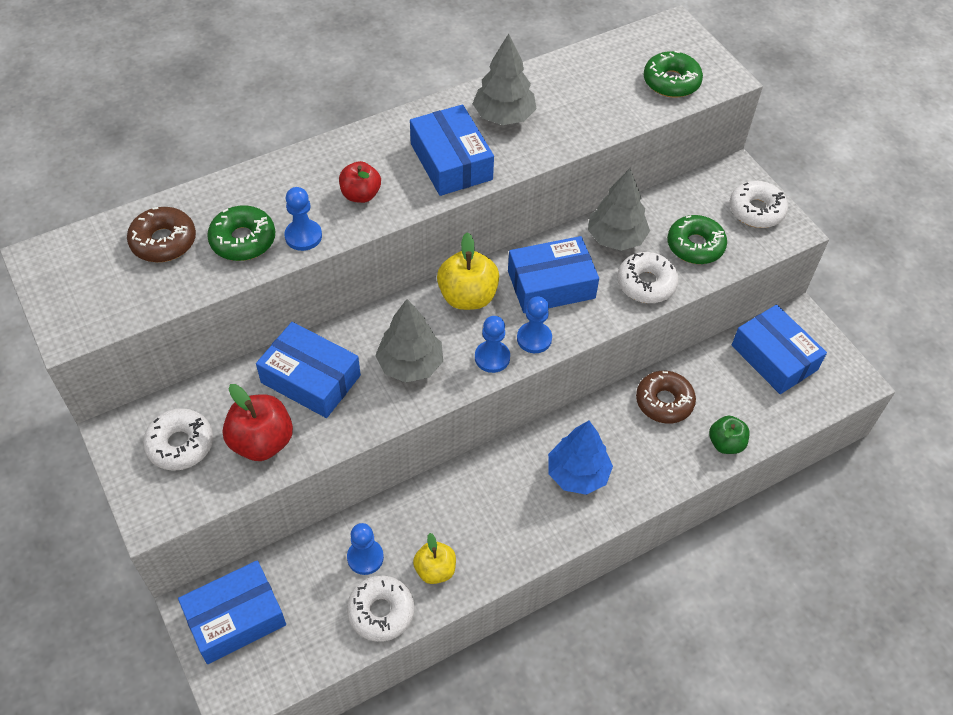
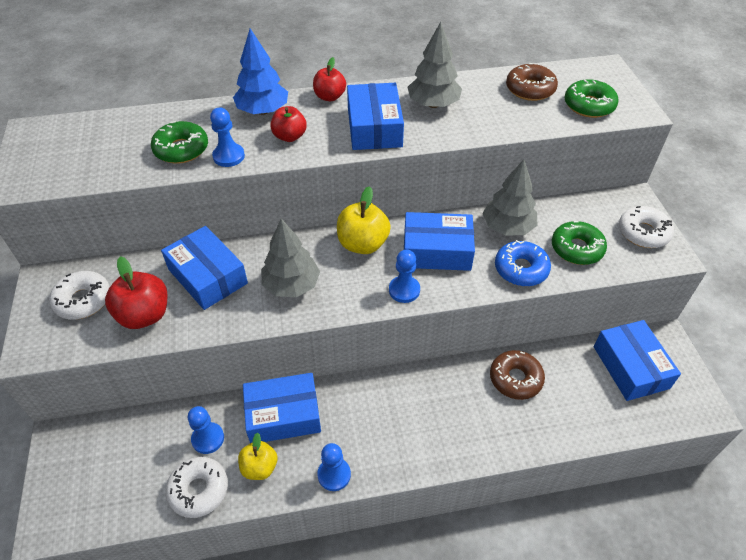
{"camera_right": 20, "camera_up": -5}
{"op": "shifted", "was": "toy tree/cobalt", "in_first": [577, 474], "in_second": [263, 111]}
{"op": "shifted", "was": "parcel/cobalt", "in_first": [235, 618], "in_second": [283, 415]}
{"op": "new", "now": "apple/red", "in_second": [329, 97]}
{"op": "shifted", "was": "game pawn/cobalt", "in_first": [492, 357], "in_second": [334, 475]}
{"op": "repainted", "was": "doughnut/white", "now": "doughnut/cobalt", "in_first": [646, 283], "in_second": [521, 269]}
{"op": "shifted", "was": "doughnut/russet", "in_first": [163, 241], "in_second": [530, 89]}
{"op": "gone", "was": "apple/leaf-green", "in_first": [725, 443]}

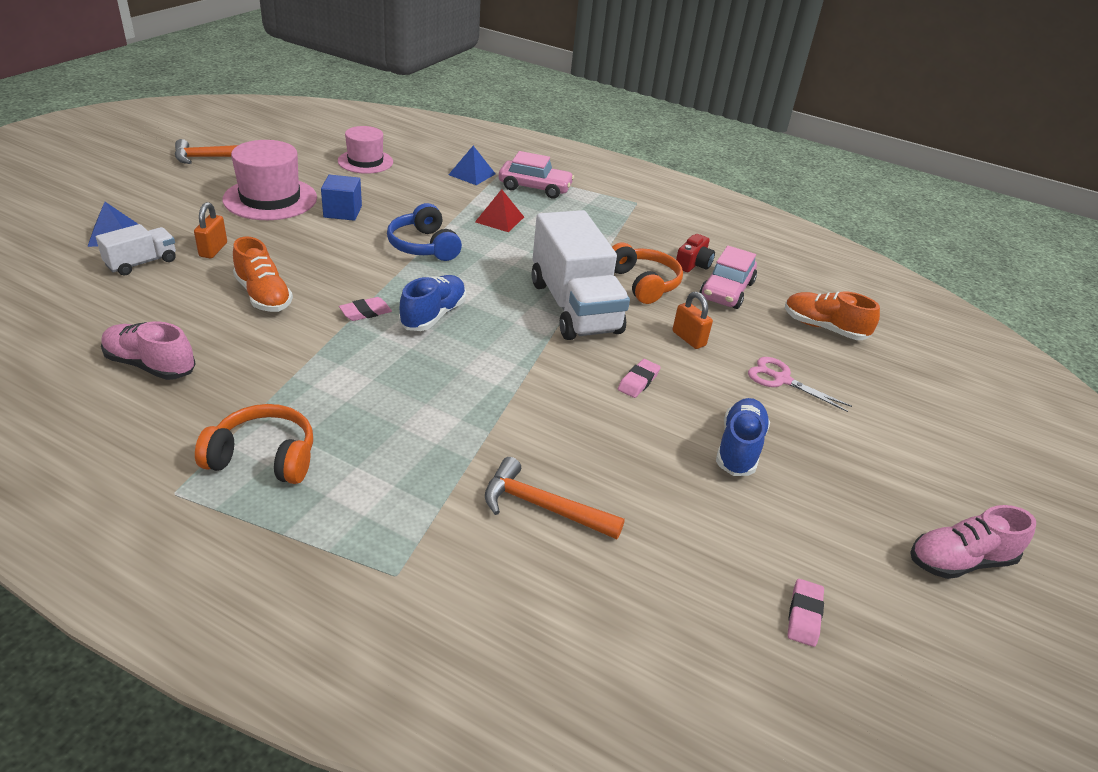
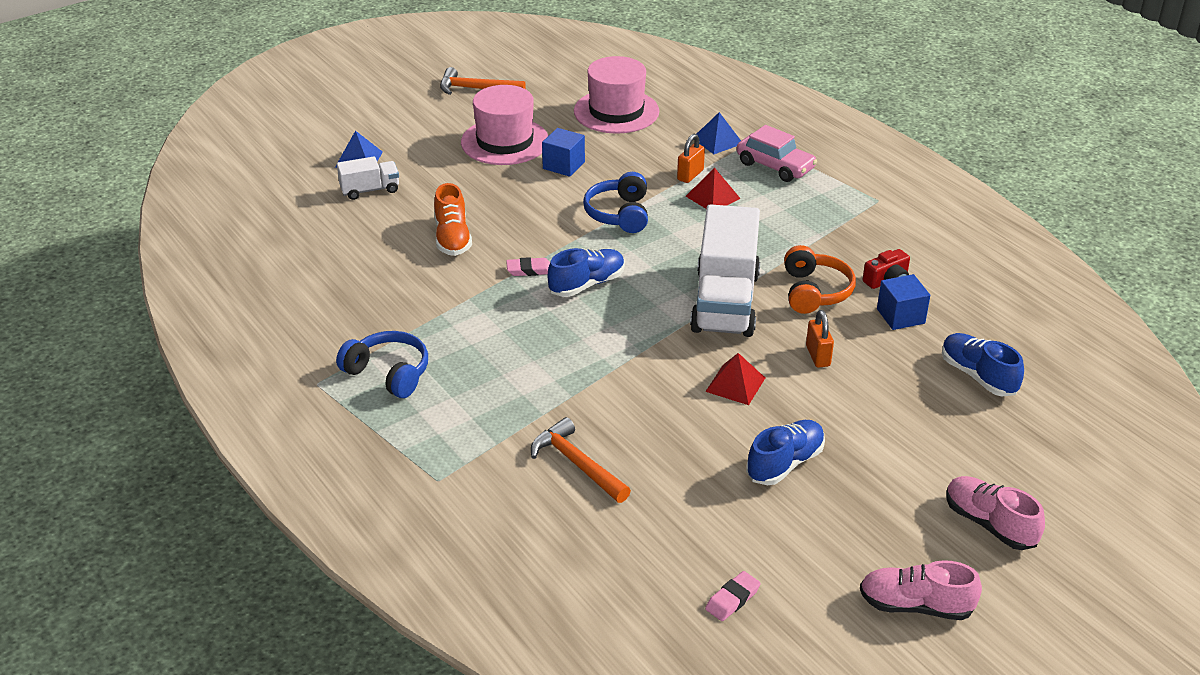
{"camera_right": 30, "camera_up": 0}
{"op": "repainted", "was": "over-ear headphones/orange", "now": "over-ear headphones/cobalt", "in_first": [263, 457], "in_second": [388, 373]}
{"op": "scaled", "was": "tall hat/rosy", "in_first": [365, 161], "in_second": [616, 111], "ratio": 1.5}
{"op": "shifted", "was": "small lock/orange", "in_first": [213, 250], "in_second": [690, 175]}
{"op": "swapped", "was": "gum eraser/rosy", "now": "solid pyramid/red", "in_first": [638, 381], "in_second": [735, 384]}
{"op": "swapped", "was": "automobile/rosy", "now": "block/cobalt", "in_first": [726, 291], "in_second": [900, 316]}
{"op": "repainted", "was": "lace-up shoe/orange", "now": "lace-up shoe/cobalt", "in_first": [824, 328], "in_second": [978, 376]}
{"op": "shifted", "was": "lace-up shoe/rosy", "in_first": [150, 365], "in_second": [989, 524]}
{"op": "gone", "was": "scissors/rosy", "in_first": [781, 379]}

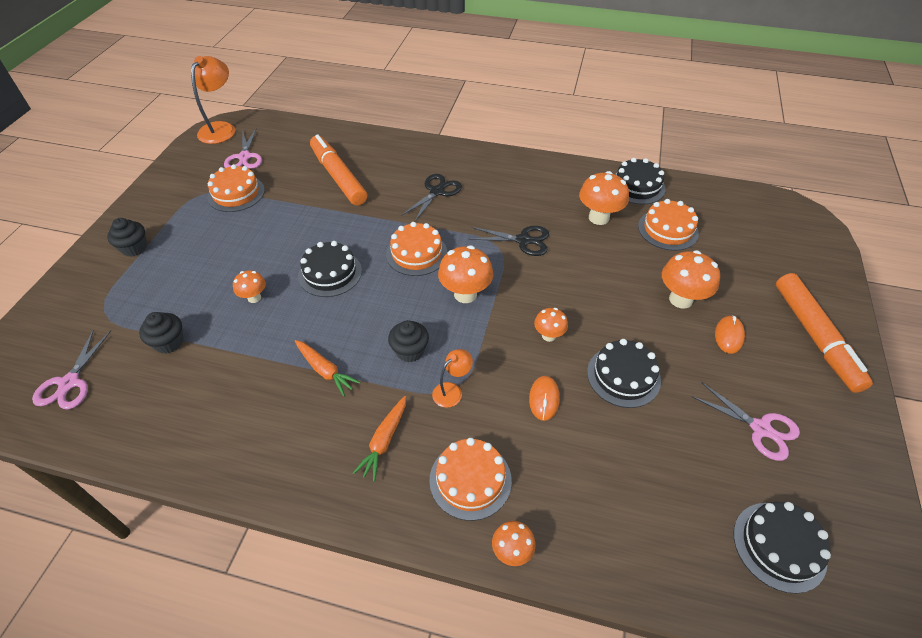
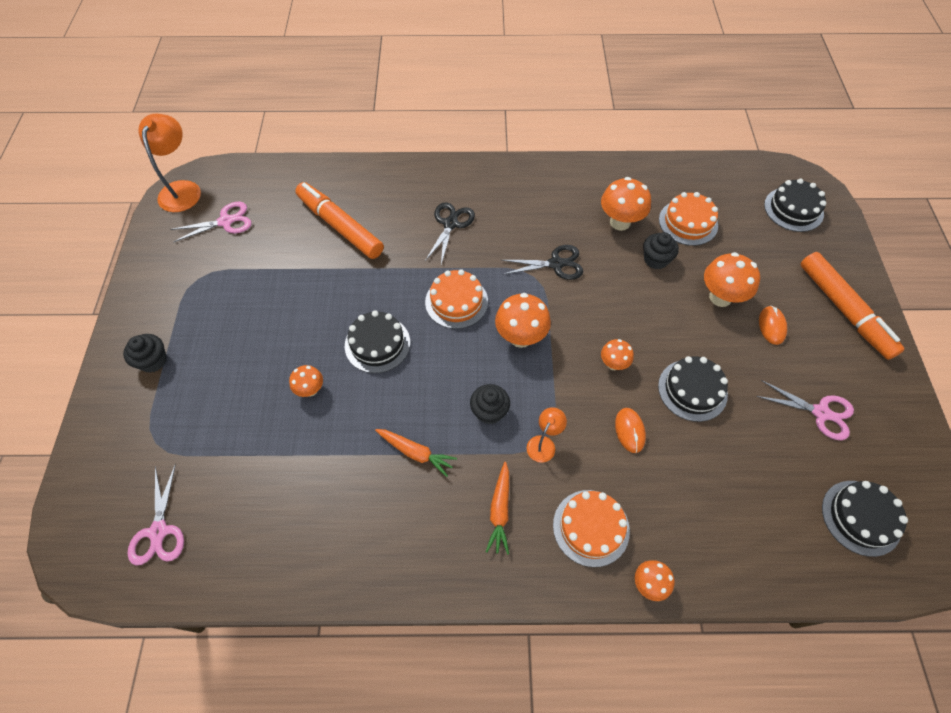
{"camera_right": -15, "camera_up": 10}
{"op": "rotated", "was": "scissors/rosy", "in_first": [244, 157], "in_second": [226, 221], "clockwise": -90}
{"op": "shifted", "was": "cupcake/black", "in_first": [169, 342], "in_second": [656, 259]}
{"op": "shifted", "was": "cake/black", "in_first": [637, 186], "in_second": [793, 209]}
{"op": "gone", "was": "cake/orange", "in_first": [236, 193]}

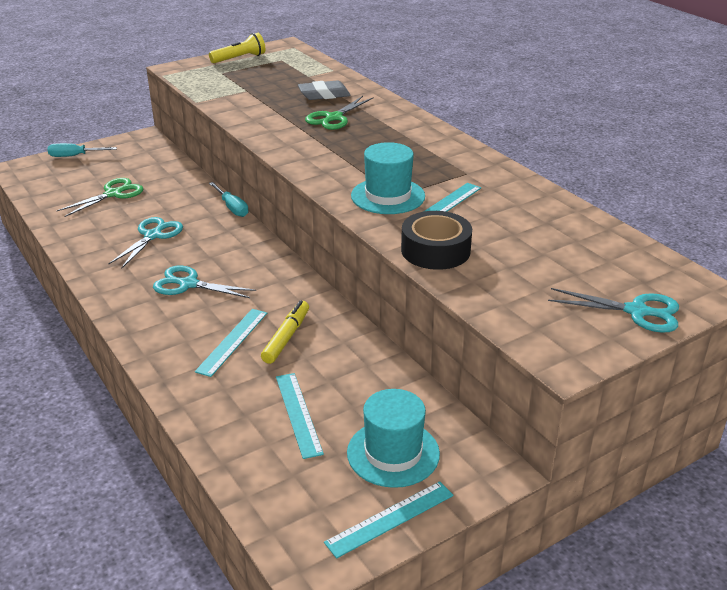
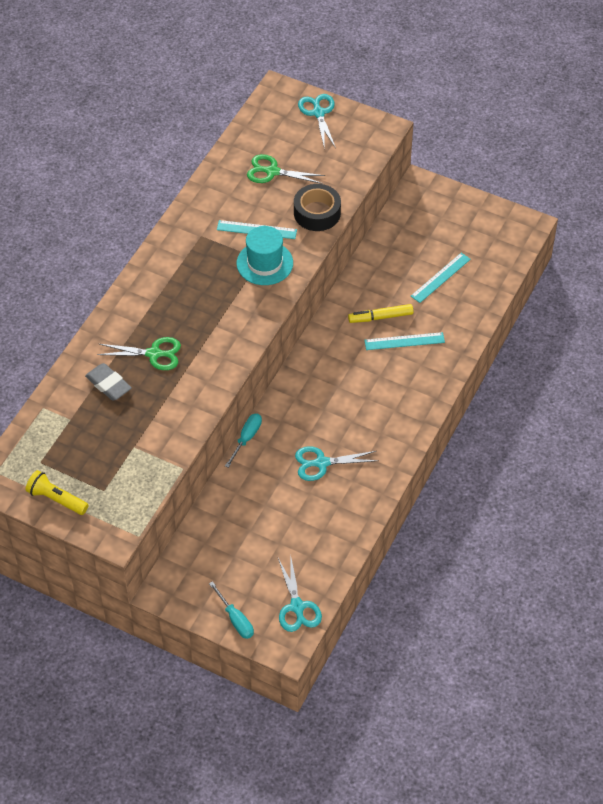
{"camera_right": -120, "camera_up": 20}
{"op": "shifted", "was": "scissors/leaf-green", "in_first": [113, 194], "in_second": [272, 172]}
{"op": "shifted", "was": "scissors/aqua", "in_first": [188, 284], "in_second": [297, 606]}
{"op": "gone", "was": "straightedge/aqua", "in_first": [390, 519]}
{"op": "gone", "was": "tall hat/aqua", "in_first": [393, 453]}

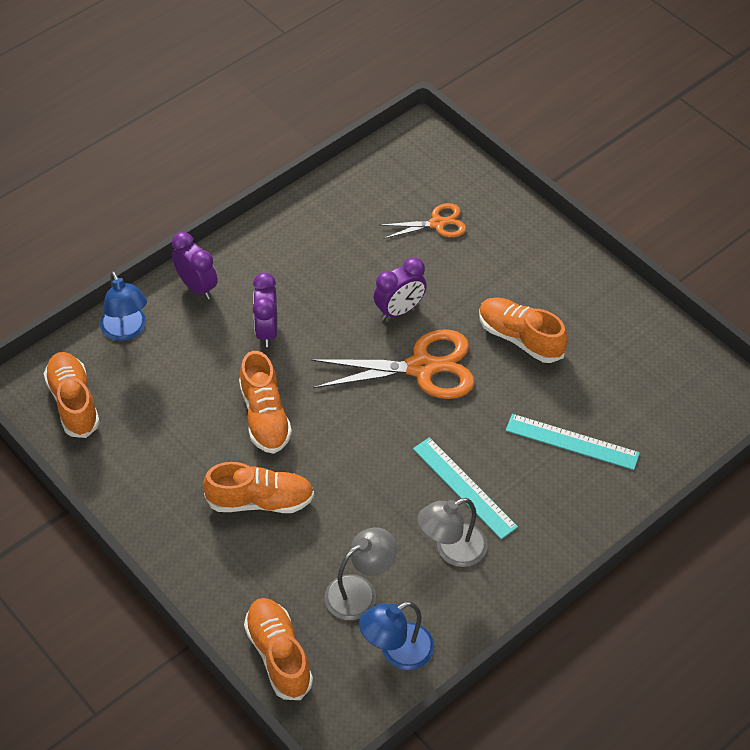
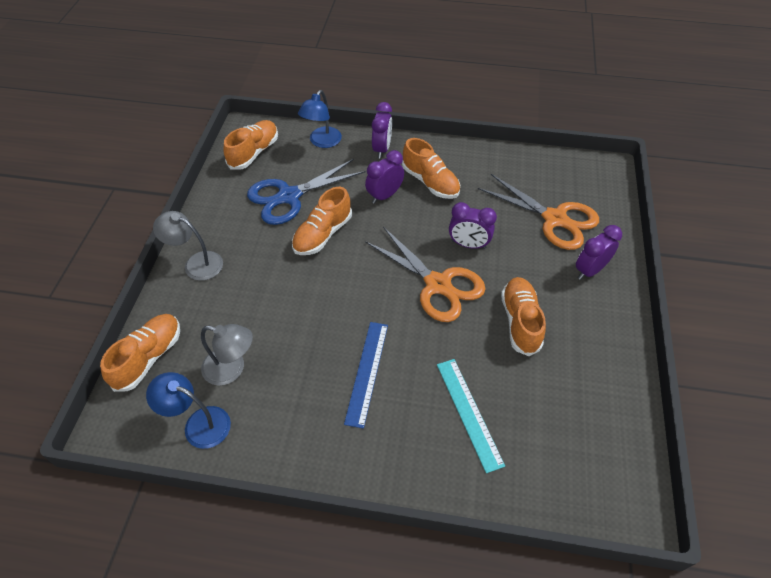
{"camera_right": 50, "camera_up": 0}
{"op": "shifted", "was": "reading lamp/ash-grey", "in_first": [452, 550], "in_second": [196, 263]}
{"op": "new", "now": "scissors/cobalt", "in_second": [289, 196]}
{"op": "repainted", "was": "straightedge/aqua", "now": "straightedge/cobalt", "in_first": [464, 487], "in_second": [367, 372]}
{"op": "shifted", "was": "lace-up shoe/orange", "in_first": [260, 501], "in_second": [430, 182]}
{"op": "scaled", "was": "scissors/orange", "in_first": [437, 223], "in_second": [555, 219], "ratio": 1.78}
{"op": "new", "now": "alarm clock/royal purple", "in_second": [589, 270]}

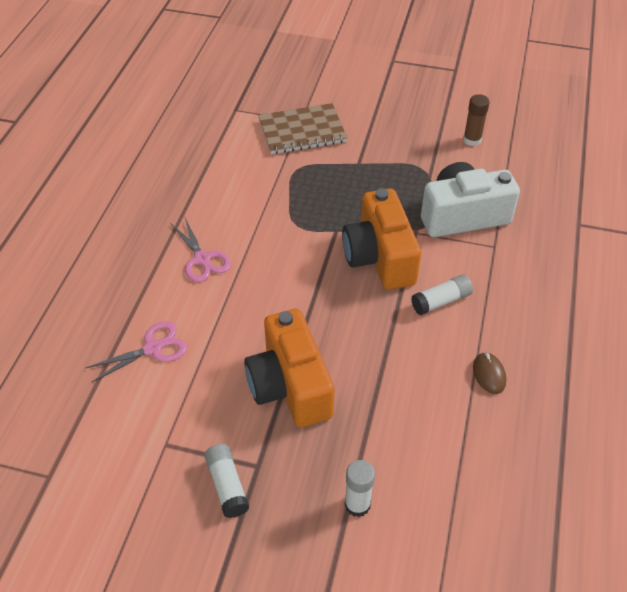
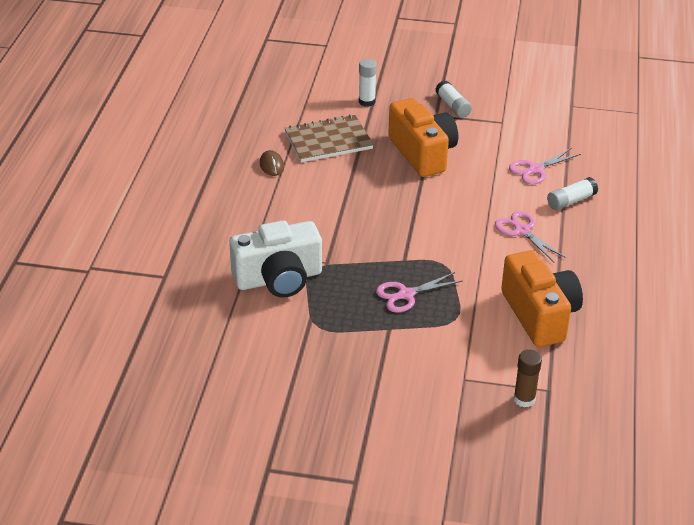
{"camera_right": 175, "camera_up": -10}
{"op": "shifted", "was": "notebook/russet", "in_first": [302, 131], "in_second": [328, 141]}
{"op": "new", "now": "scissors/rosy", "in_second": [406, 295]}
{"op": "shifted", "was": "camera/orange", "in_first": [379, 257], "in_second": [539, 315]}
{"op": "shifted", "was": "stick of glue/russet", "in_first": [472, 140], "in_second": [524, 399]}
{"op": "shifted", "was": "stick of glue/white", "in_first": [441, 301], "in_second": [571, 201]}

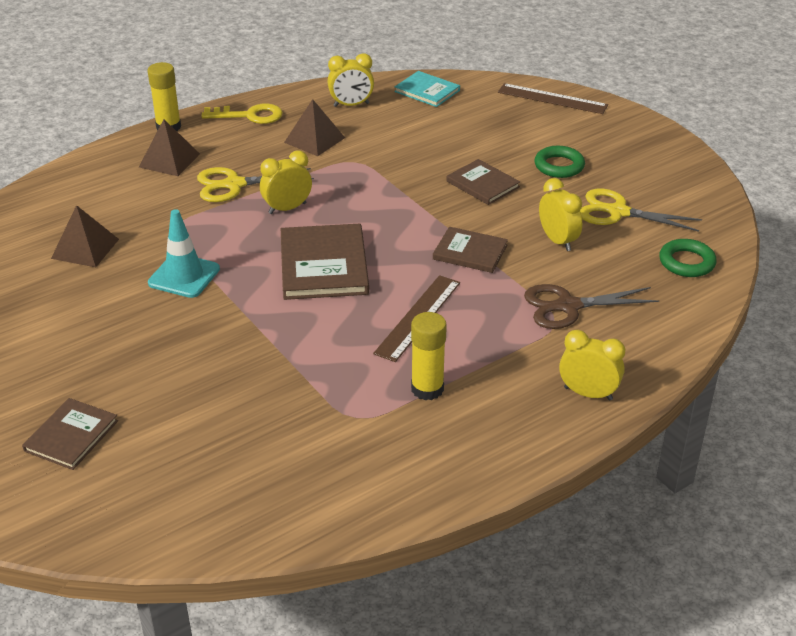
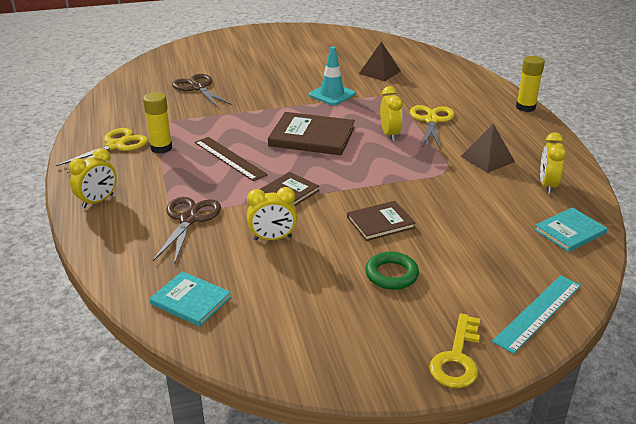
{"camera_right": 110, "camera_up": -5}
{"op": "shifted", "was": "scissors/bright yellow", "in_first": [618, 212], "in_second": [115, 146]}
{"op": "swapped", "was": "torus/leaf-green", "now": "book/aqua", "in_first": [686, 262], "in_second": [190, 301]}
{"op": "new", "now": "scissors/russet", "in_second": [198, 88]}
{"op": "shifted", "was": "latchkey/bright yellow", "in_first": [250, 116], "in_second": [457, 358]}
{"op": "repainted", "was": "straightedge/russet", "now": "straightedge/aqua", "in_first": [552, 99], "in_second": [538, 312]}
{"op": "gone", "was": "book/russet", "in_first": [71, 436]}
{"op": "gone", "was": "solid pyramid/russet", "in_first": [169, 160]}

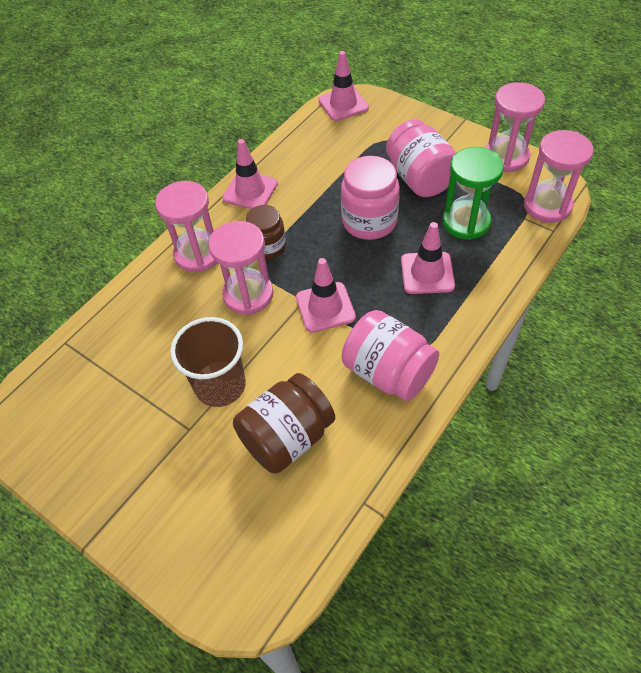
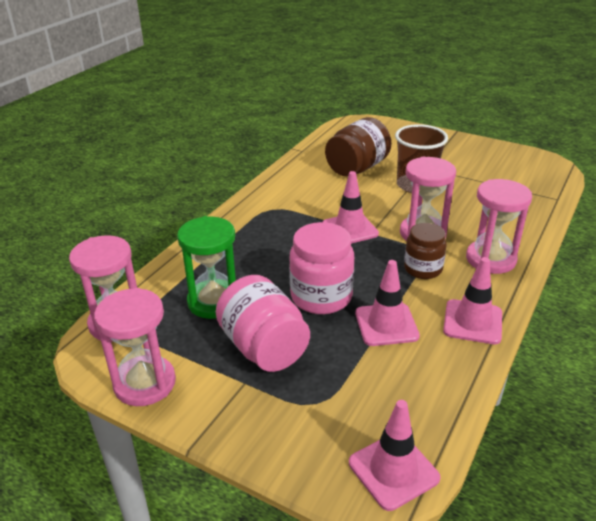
{"camera_right": 170, "camera_up": -20}
{"op": "shifted", "was": "safety cone/rosy", "in_first": [427, 273], "in_second": [386, 324]}
{"op": "gone", "was": "preserve jar/rosy", "in_first": [388, 372]}

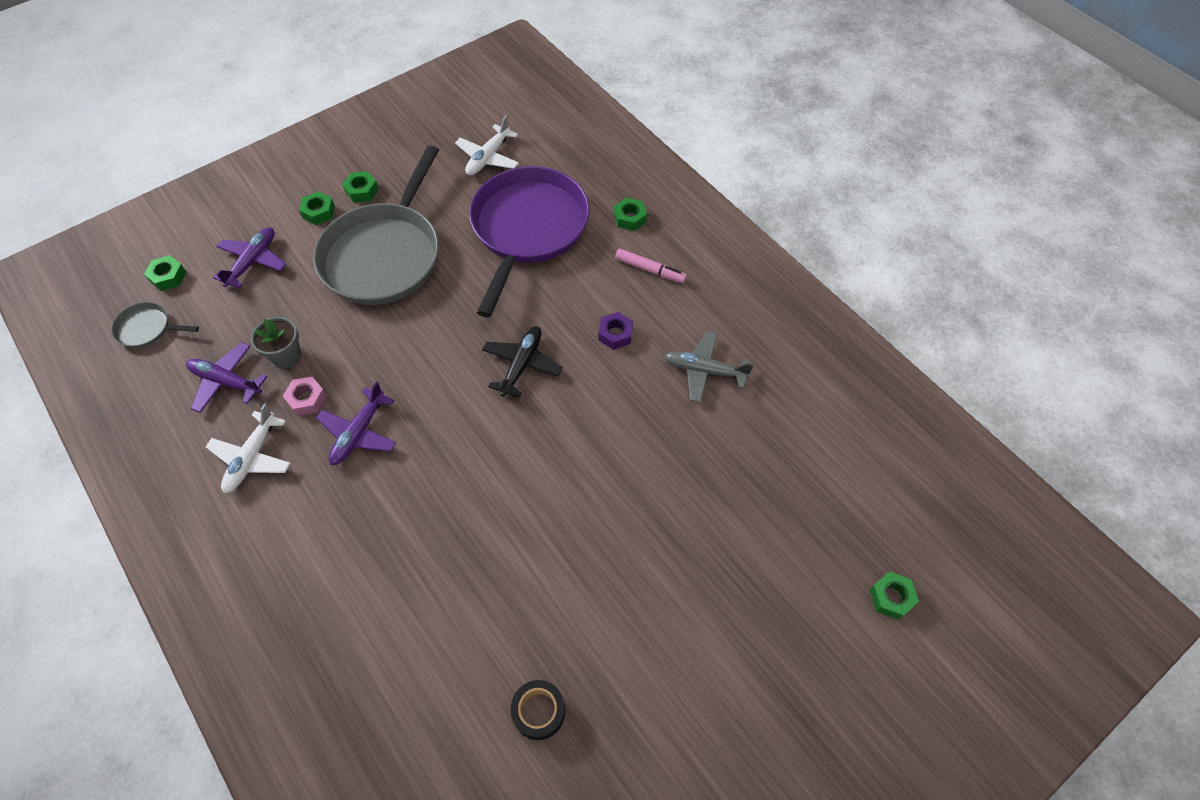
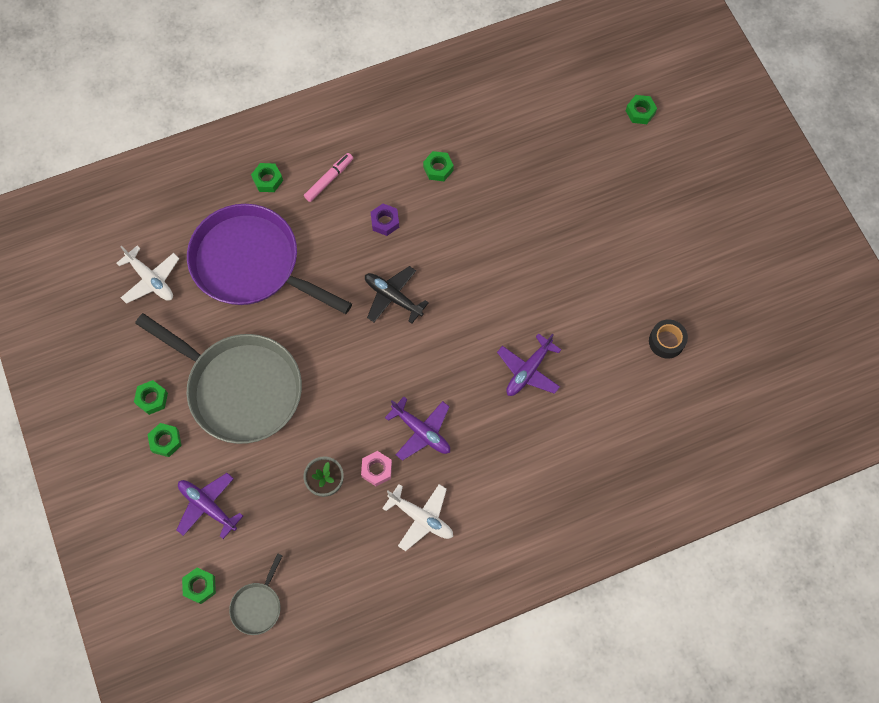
{"camera_right": -75, "camera_up": 10}
{"op": "swapped", "was": "toy plane/ash-grey", "now": "nut/leaf-green", "in_first": [704, 370], "in_second": [438, 168]}
{"op": "shifted", "was": "toy plane/royal purple", "in_first": [226, 381], "in_second": [528, 370]}

